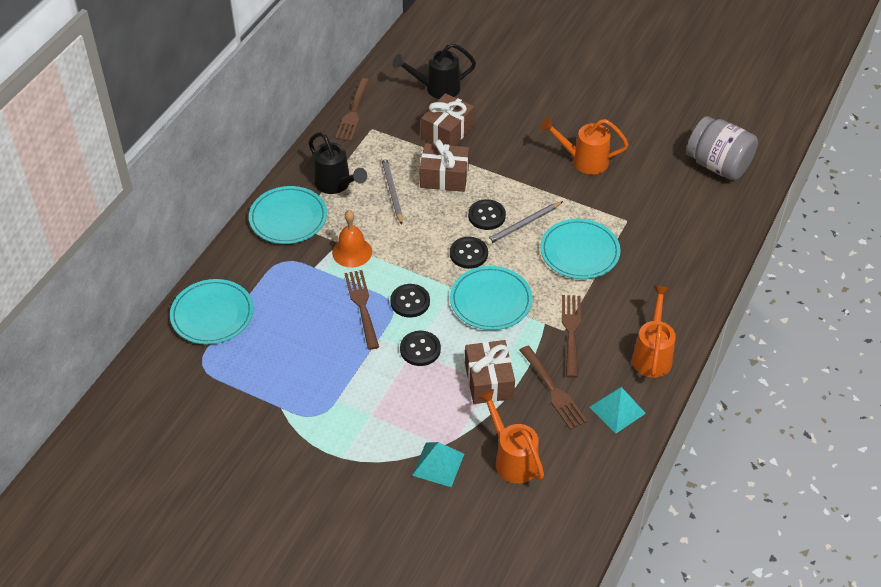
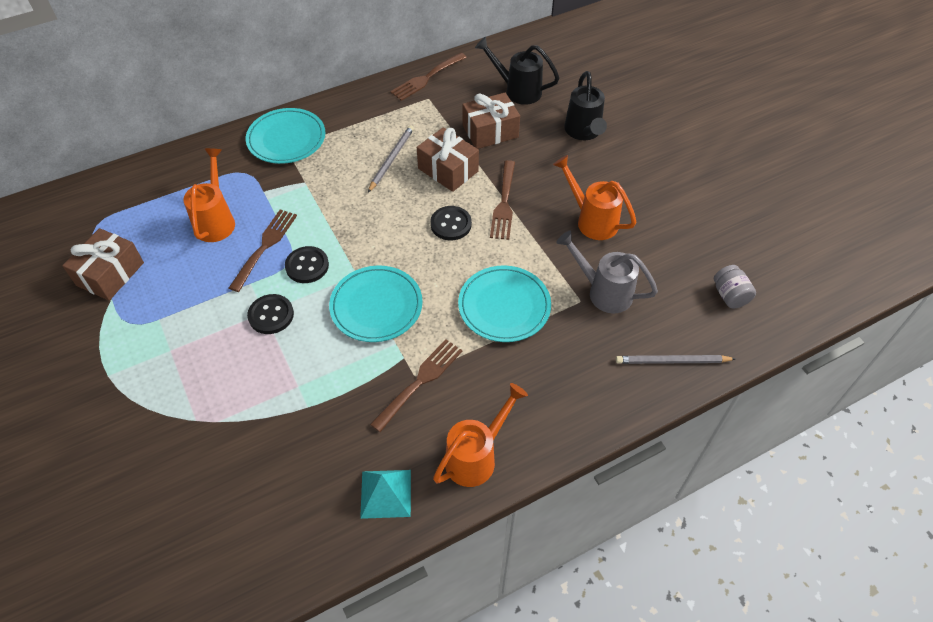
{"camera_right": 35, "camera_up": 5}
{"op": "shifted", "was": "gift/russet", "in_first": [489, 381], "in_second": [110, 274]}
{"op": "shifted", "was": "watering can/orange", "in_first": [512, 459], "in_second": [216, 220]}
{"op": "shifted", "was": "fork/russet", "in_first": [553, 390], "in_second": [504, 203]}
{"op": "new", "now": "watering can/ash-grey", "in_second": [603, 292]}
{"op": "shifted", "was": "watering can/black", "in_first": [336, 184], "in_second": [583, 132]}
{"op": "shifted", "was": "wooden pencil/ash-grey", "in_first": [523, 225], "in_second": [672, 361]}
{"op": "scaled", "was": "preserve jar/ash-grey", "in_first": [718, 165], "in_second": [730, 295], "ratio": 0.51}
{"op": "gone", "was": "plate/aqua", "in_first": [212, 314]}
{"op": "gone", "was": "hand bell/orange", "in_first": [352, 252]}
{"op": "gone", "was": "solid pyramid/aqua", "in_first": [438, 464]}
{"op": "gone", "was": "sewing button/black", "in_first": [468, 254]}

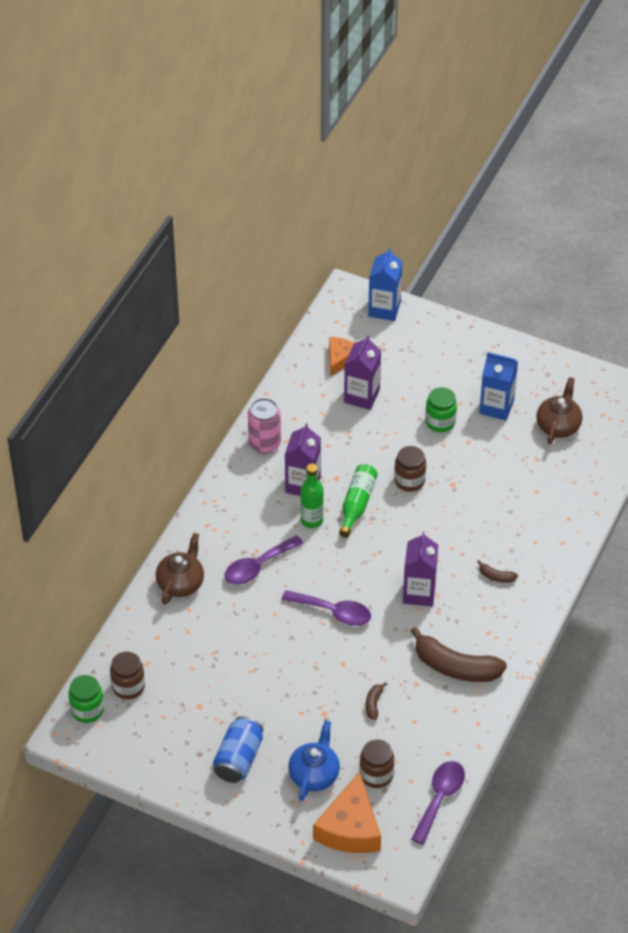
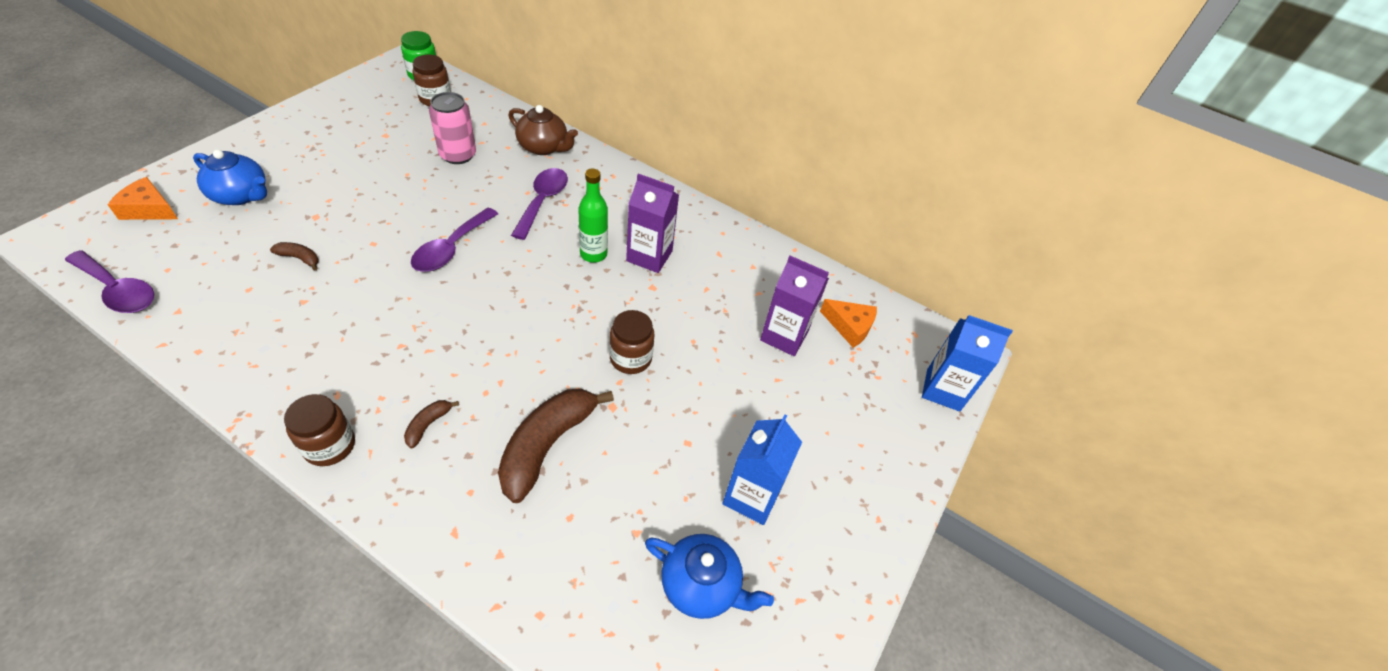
{"camera_right": 90, "camera_up": 0}
{"op": "scaled", "was": "cheese wedge/orange", "in_first": [350, 828], "in_second": [149, 209], "ratio": 0.6}
{"op": "shifted", "was": "preserve jar/russet", "in_first": [376, 775], "in_second": [330, 446]}
{"op": "shifted", "was": "can/rosy", "in_first": [264, 443], "in_second": [458, 155]}
{"op": "shifted", "was": "toy banana/russet", "in_first": [455, 667], "in_second": [547, 445]}
{"op": "rotated", "was": "teaspoon/royal purple", "in_first": [258, 566], "in_second": [542, 201], "clockwise": 45}
{"op": "repainted", "was": "china teapot/russet", "now": "china teapot/cobalt", "in_first": [558, 425], "in_second": [701, 585]}
{"op": "gone", "was": "can/cobalt", "in_first": [238, 759]}
{"op": "gone", "was": "flask/leaf-green", "in_first": [357, 504]}
{"op": "gone", "was": "carton/royal purple", "in_first": [419, 593]}
{"op": "gone", "was": "preserve jar/leaf-green", "in_first": [440, 422]}

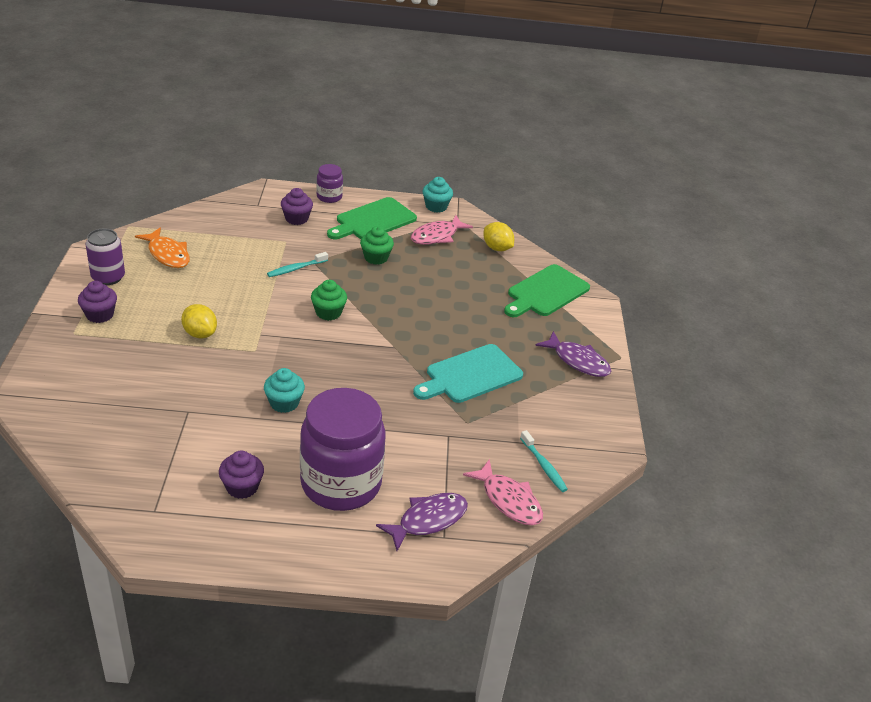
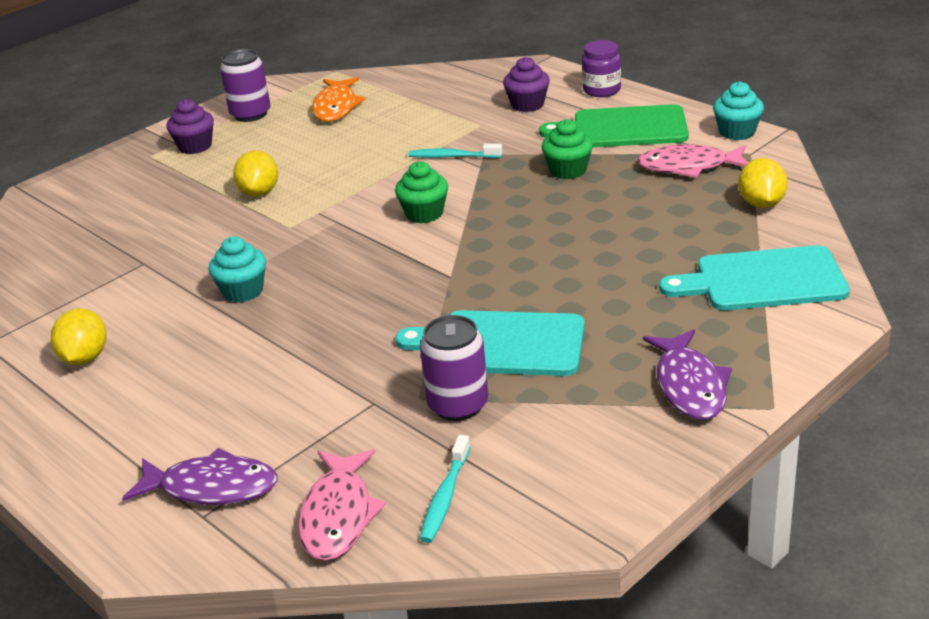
{"camera_right": 50, "camera_up": -5}
{"op": "swapped", "was": "cupcake/royal purple", "now": "toy lemon/bright yellow", "in_first": [242, 487], "in_second": [85, 358]}
{"op": "new", "now": "can/royal purple", "in_second": [458, 405]}
{"op": "repainted", "was": "bread board/leaf-green", "now": "bread board/aqua", "in_first": [545, 292], "in_second": [763, 280]}
{"op": "gone", "was": "preserve jar/royal purple", "in_first": [341, 483]}

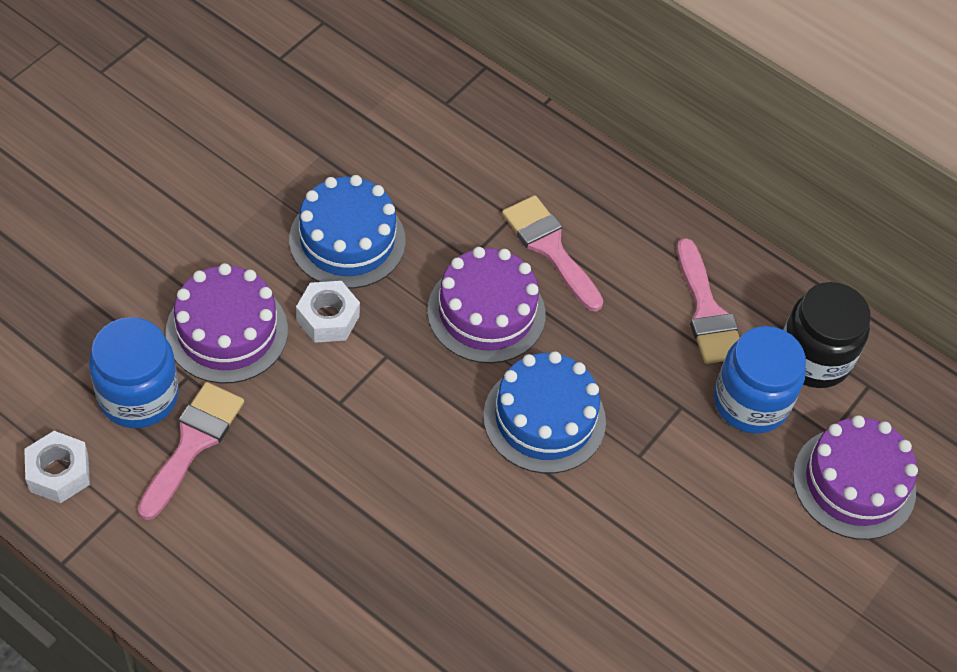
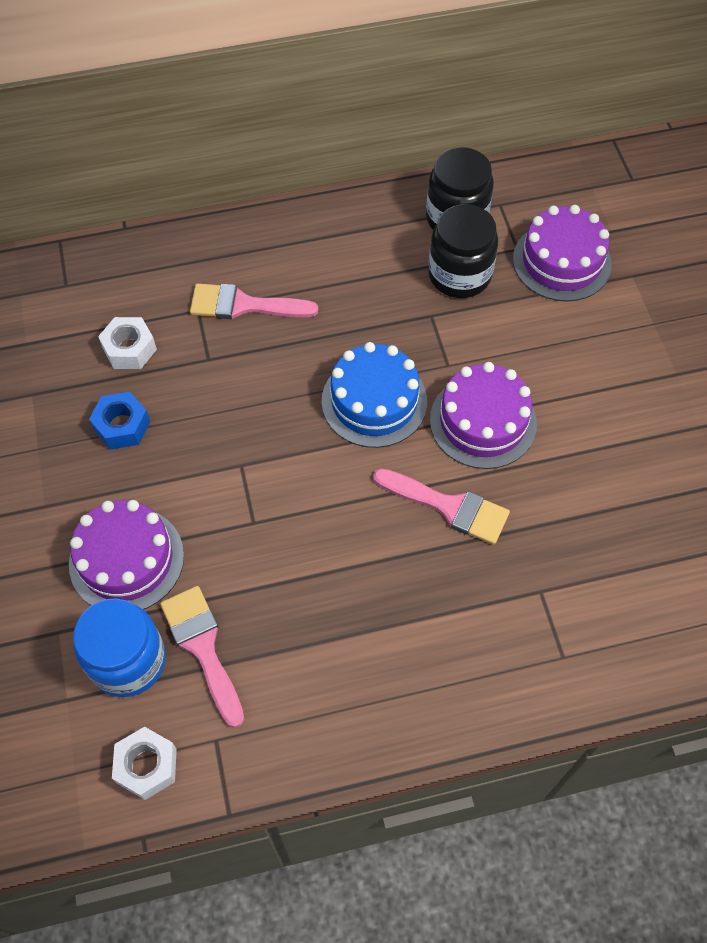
{"camera_right": -45, "camera_up": 5}
{"op": "swapped", "was": "cake/cobalt", "now": "nut/cobalt", "in_first": [347, 240], "in_second": [122, 426]}
{"op": "shifted", "was": "nut/white", "in_first": [328, 318], "in_second": [129, 349]}
{"op": "shifted", "was": "paintbrush/rosy", "in_first": [707, 312], "in_second": [449, 507]}
{"op": "repainted", "was": "preserve jar/cobalt", "now": "preserve jar/black", "in_first": [750, 402], "in_second": [459, 275]}
{"op": "shifted", "was": "cake/royal purple", "in_first": [486, 312], "in_second": [483, 421]}

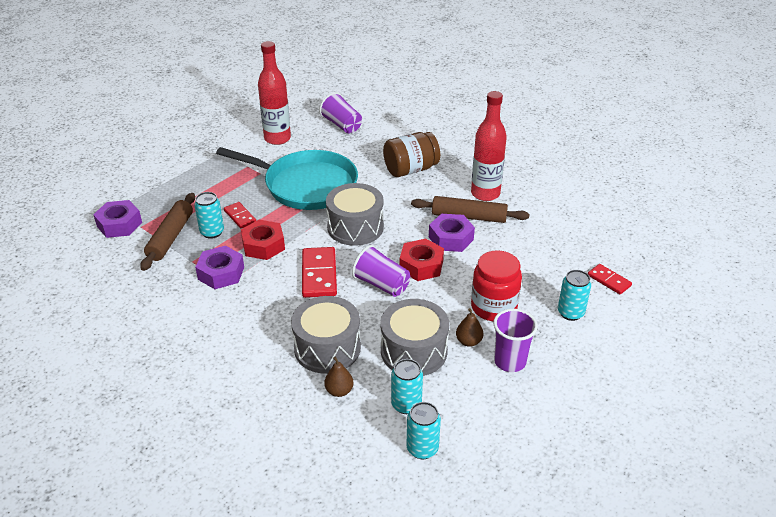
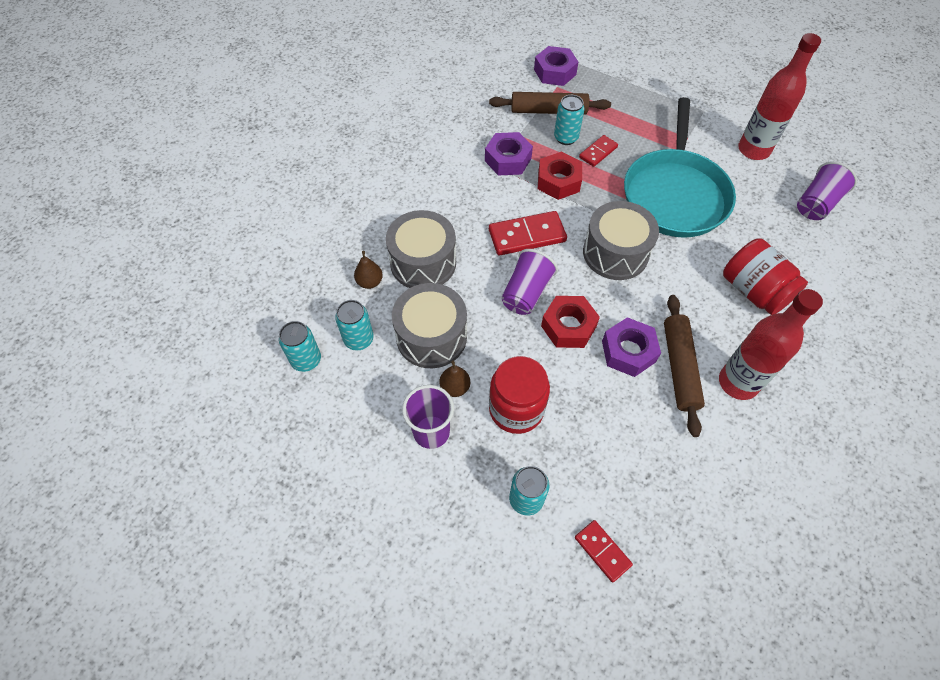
{"camera_right": 80, "camera_up": 20}
{"op": "rotated", "was": "domino tile/red", "in_first": [609, 280], "in_second": [602, 551], "clockwise": -75}
{"op": "repainted", "was": "preserve jar/russet", "now": "preserve jar/red", "in_first": [411, 169], "in_second": [754, 291]}

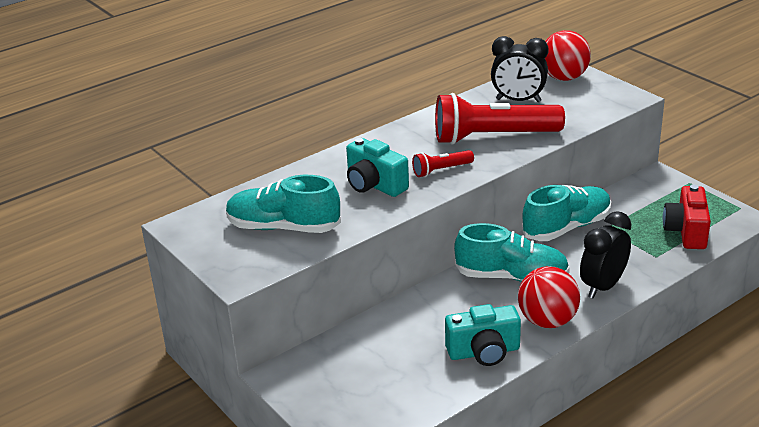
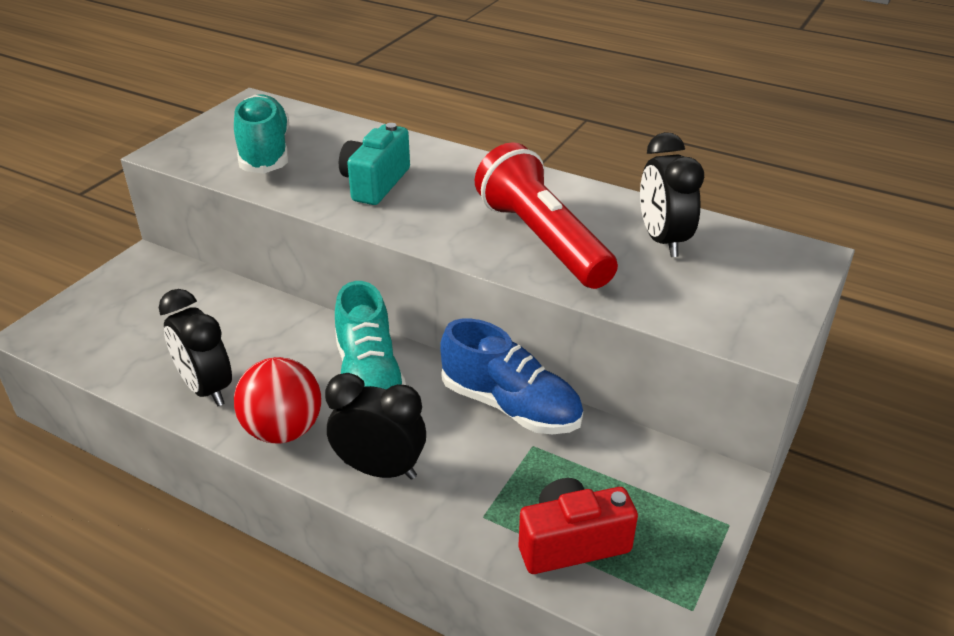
{"camera_right": 65, "camera_up": 5}
{"op": "swapped", "was": "camera/aqua", "now": "alarm clock/black", "in_first": [484, 352], "in_second": [206, 388]}
{"op": "repainted", "was": "lace-up shoe/aqua", "now": "lace-up shoe/cobalt", "in_first": [566, 227], "in_second": [510, 406]}
{"op": "gone", "was": "torch/red", "in_first": [441, 170]}
{"op": "gone", "was": "play ball/red", "in_first": [564, 78]}

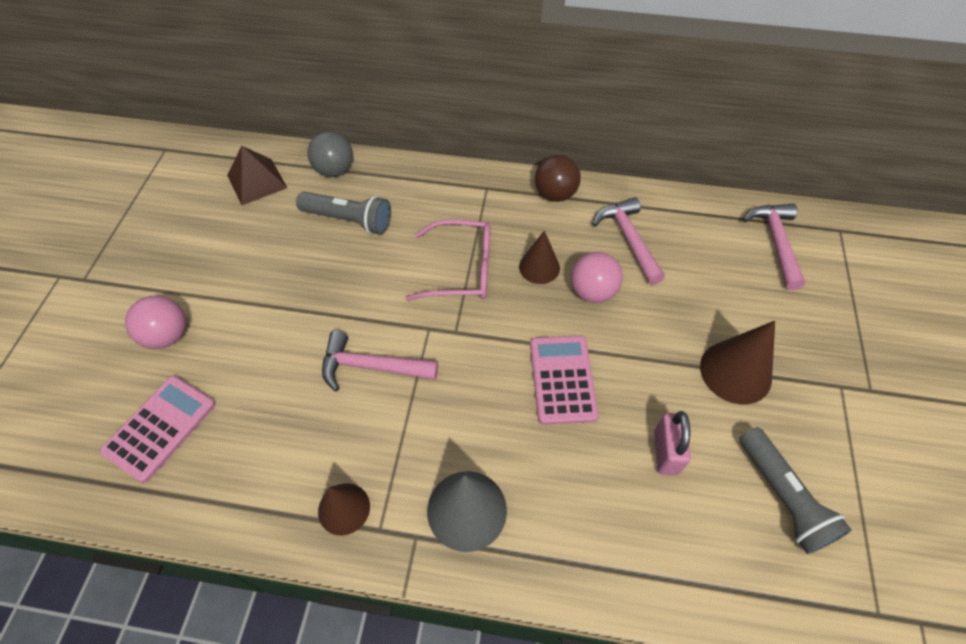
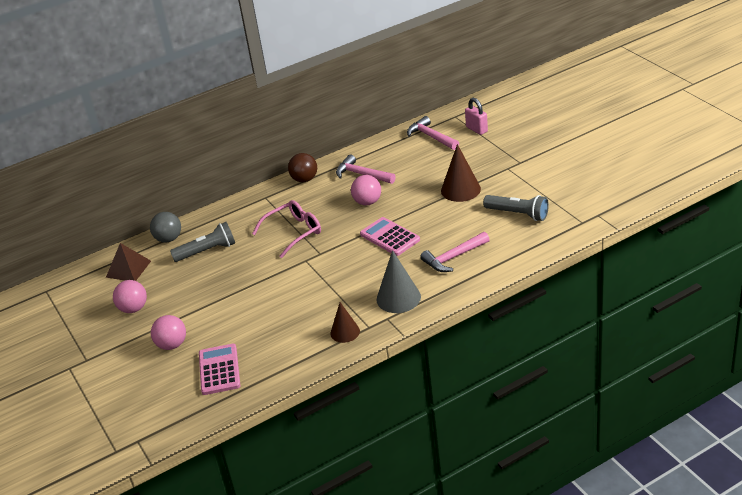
{"camera_right": -35, "camera_up": -20}
{"op": "new", "now": "play ball/rosy", "in_second": [133, 309]}
{"op": "shifted", "was": "hammer/rosy", "in_first": [371, 366], "in_second": [453, 257]}
{"op": "shifted", "was": "small lock/rosy", "in_first": [665, 452], "in_second": [476, 129]}
{"op": "gone", "was": "solid cone/russet", "in_first": [539, 267]}

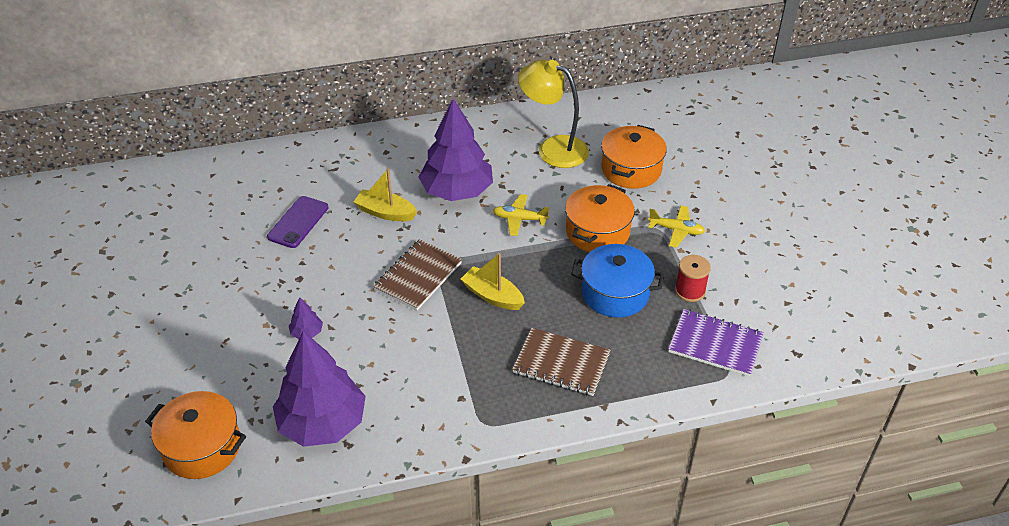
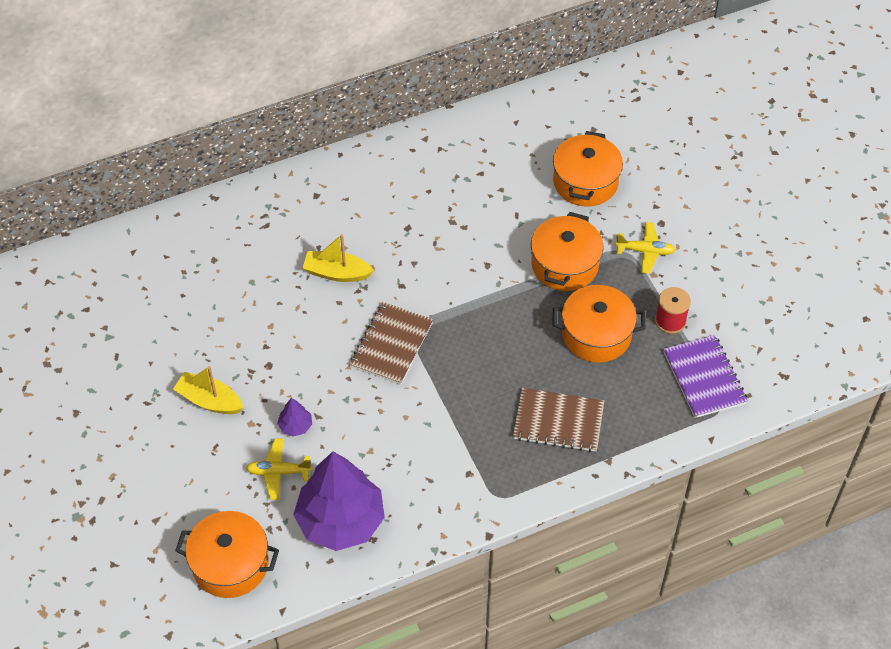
{"camera_right": -10, "camera_up": 10}
{"op": "shifted", "was": "boat/bright yellow", "in_first": [492, 296], "in_second": [209, 400]}
{"op": "shifted", "was": "toy plane/bright yellow", "in_first": [519, 219], "in_second": [278, 472]}
{"op": "repainted", "was": "cooking pot/cobalt", "now": "cooking pot/orange", "in_first": [615, 293], "in_second": [596, 335]}
{"op": "rotated", "was": "notebook/royal purple", "in_first": [715, 344], "in_second": [704, 378], "clockwise": 60}
{"op": "gone", "was": "smartphone/royal purple", "in_first": [298, 222]}
{"op": "gone", "was": "toy tree/royal purple", "in_first": [457, 191]}
{"op": "gone", "was": "reading lamp/bright yellow", "in_first": [553, 148]}

